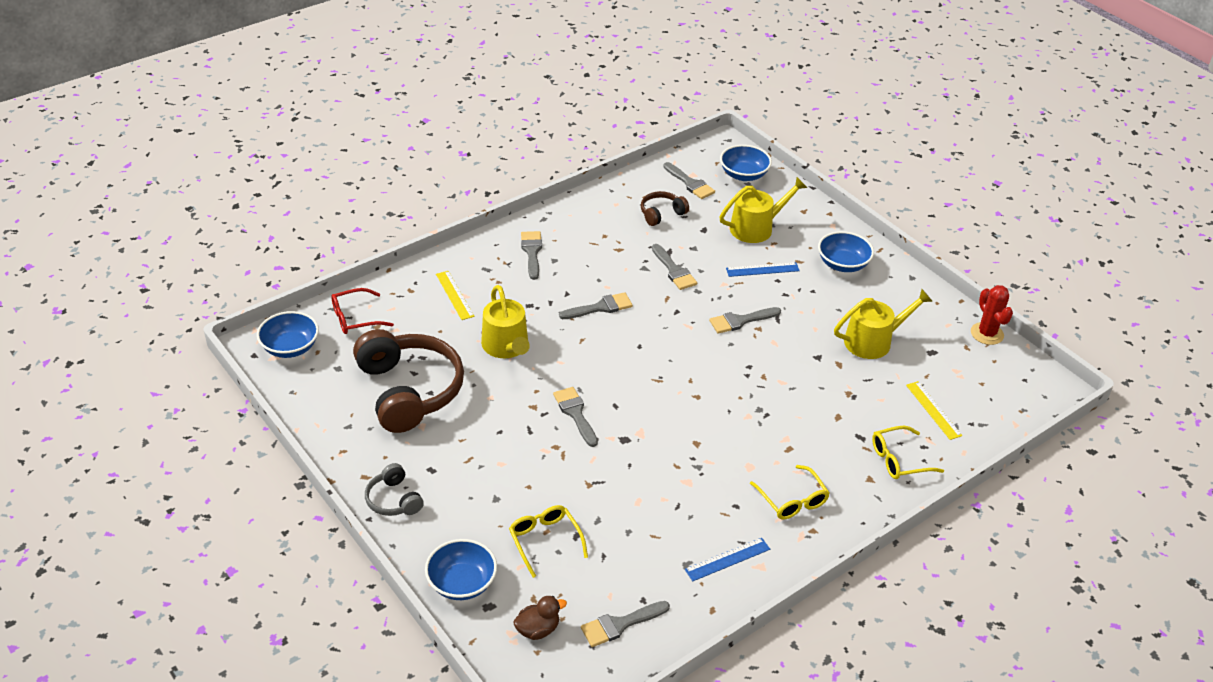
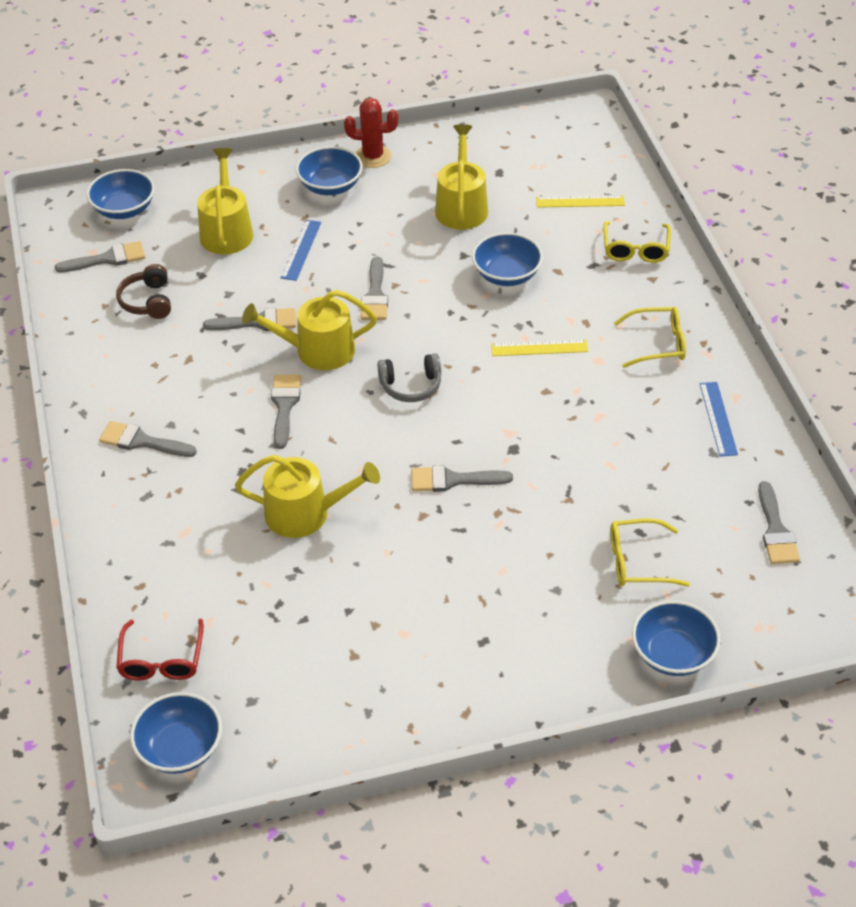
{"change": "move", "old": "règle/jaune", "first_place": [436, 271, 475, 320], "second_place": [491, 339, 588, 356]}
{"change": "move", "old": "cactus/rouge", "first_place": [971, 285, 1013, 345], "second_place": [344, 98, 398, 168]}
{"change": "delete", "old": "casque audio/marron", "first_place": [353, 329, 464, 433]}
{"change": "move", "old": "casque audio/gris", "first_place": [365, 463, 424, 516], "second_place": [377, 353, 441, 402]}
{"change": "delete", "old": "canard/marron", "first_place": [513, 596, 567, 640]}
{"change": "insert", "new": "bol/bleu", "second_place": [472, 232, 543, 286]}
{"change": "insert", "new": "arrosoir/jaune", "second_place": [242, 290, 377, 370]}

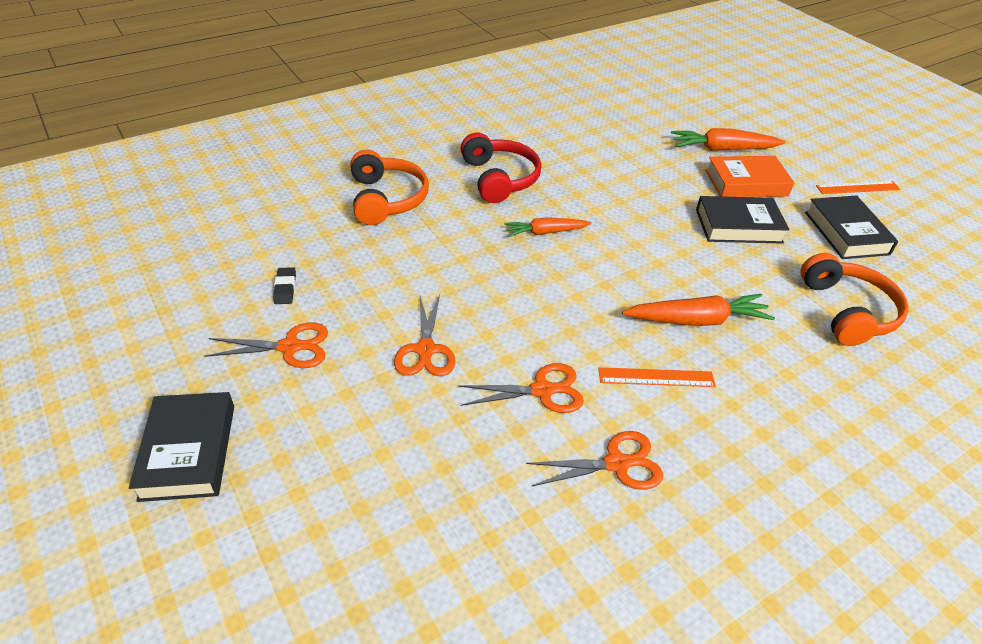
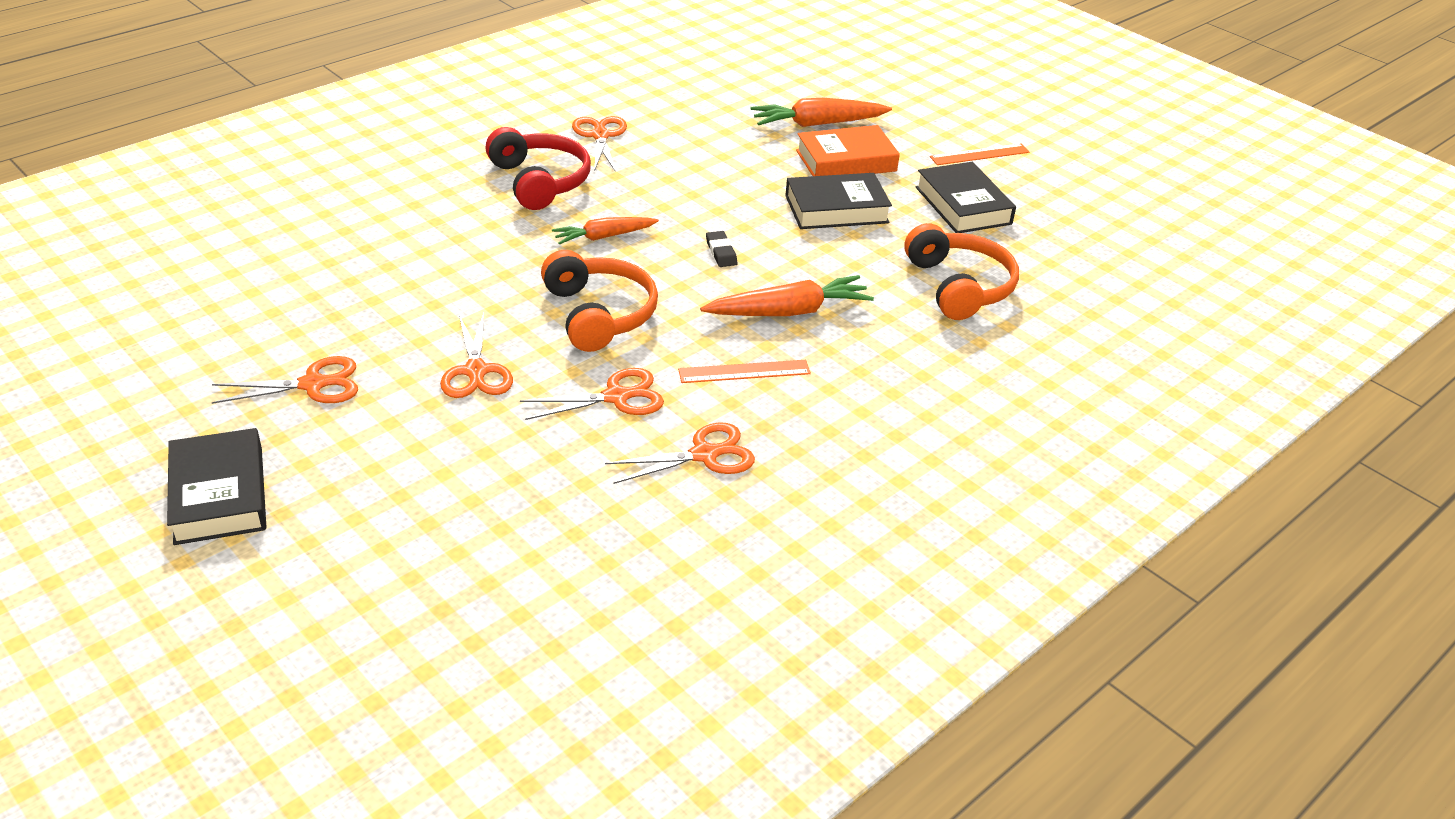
{"change": "move", "old": "casque audio/orange", "first_place": [351, 150, 429, 225], "second_place": [541, 250, 658, 352]}
{"change": "move", "old": "gomme/noir", "first_place": [273, 267, 296, 304], "second_place": [706, 231, 737, 267]}
{"change": "insert", "new": "ciseaux/orange", "second_place": [572, 116, 627, 172]}

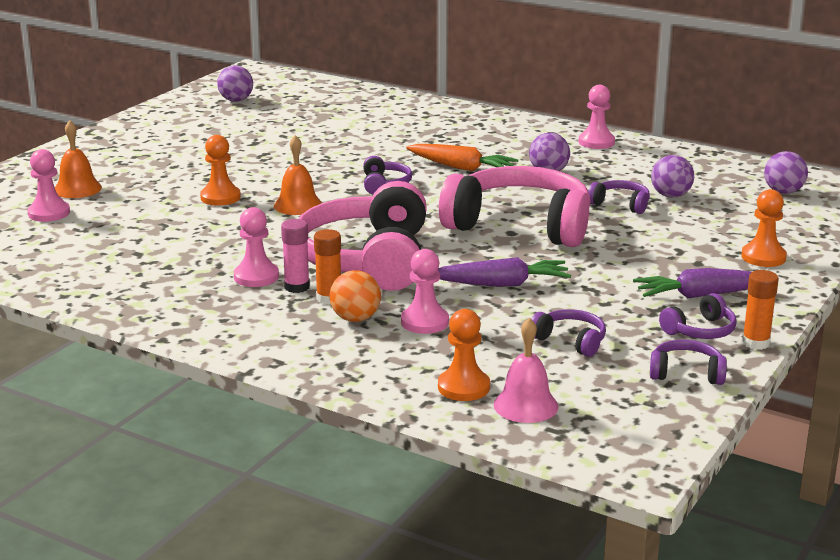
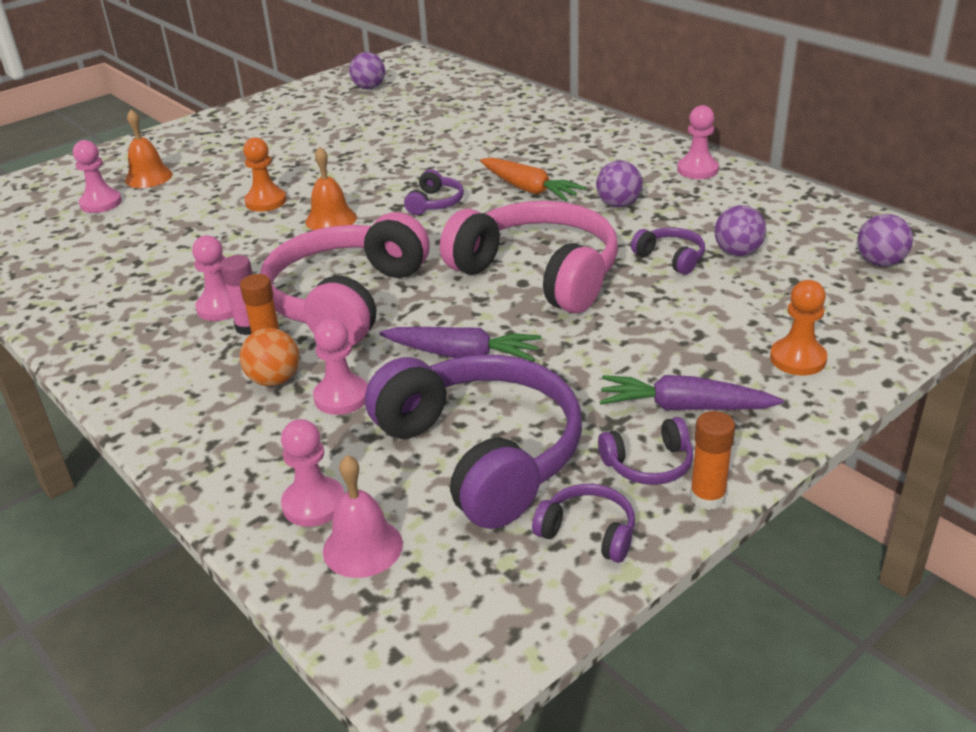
{"change": "recolor", "old": "pion/orange", "new": "pion/rose", "first_place": [438, 309, 490, 401], "second_place": [281, 419, 344, 527]}
{"change": "resize", "old": "casque audio/violet", "first_place": [531, 309, 606, 357], "second_place": [365, 355, 582, 529], "factor": 2.37}

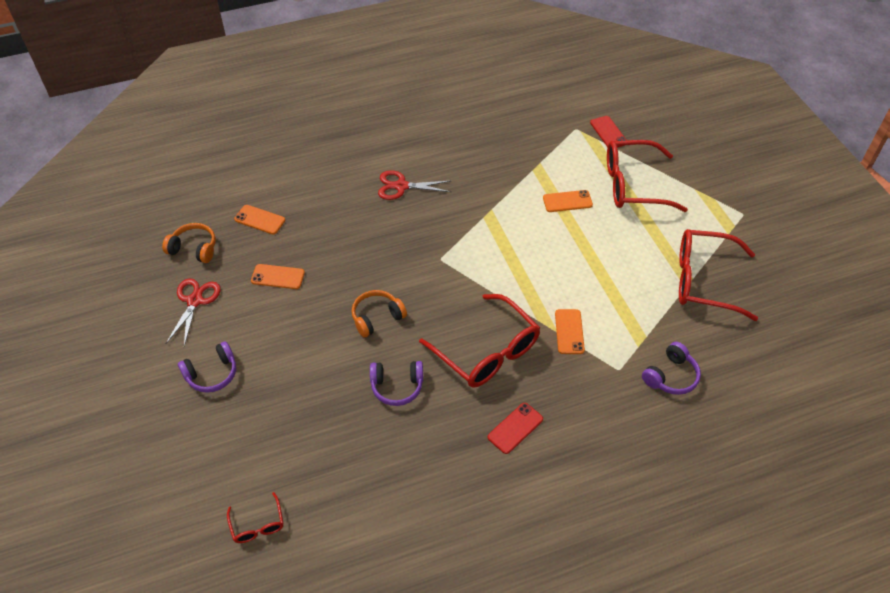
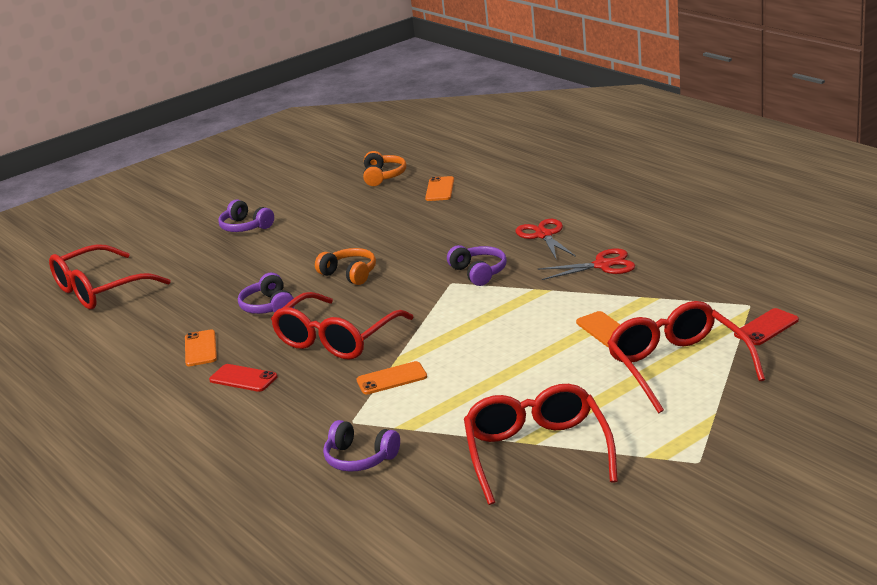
{"change": "move", "old": "téléphone/orange", "first_place": [251, 264, 305, 289], "second_place": [185, 329, 217, 366]}
{"change": "move", "old": "ciseaux/rouge", "first_place": [166, 278, 221, 346], "second_place": [537, 248, 635, 280]}
{"change": "resize", "old": "lunettes/rouge", "first_place": [227, 492, 284, 543], "second_place": [49, 244, 171, 310], "factor": 2.17}
{"change": "insert", "new": "casque audio/violet", "second_place": [447, 245, 507, 286]}

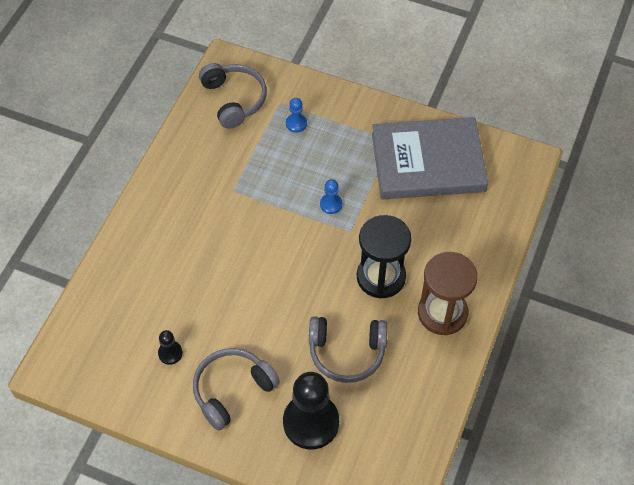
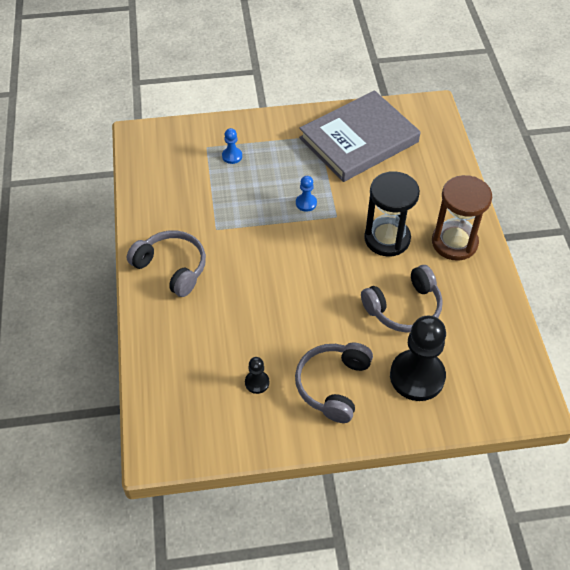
{"change": "move", "old": "casque audio/gris", "first_place": [199, 63, 267, 129], "second_place": [127, 230, 206, 297]}

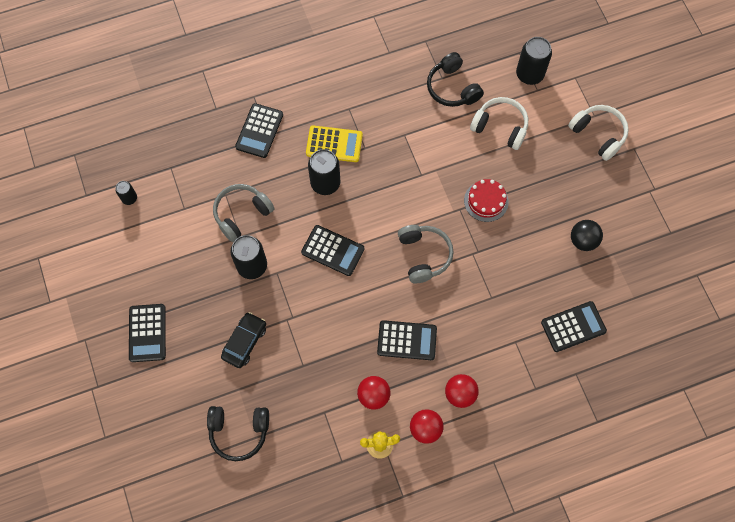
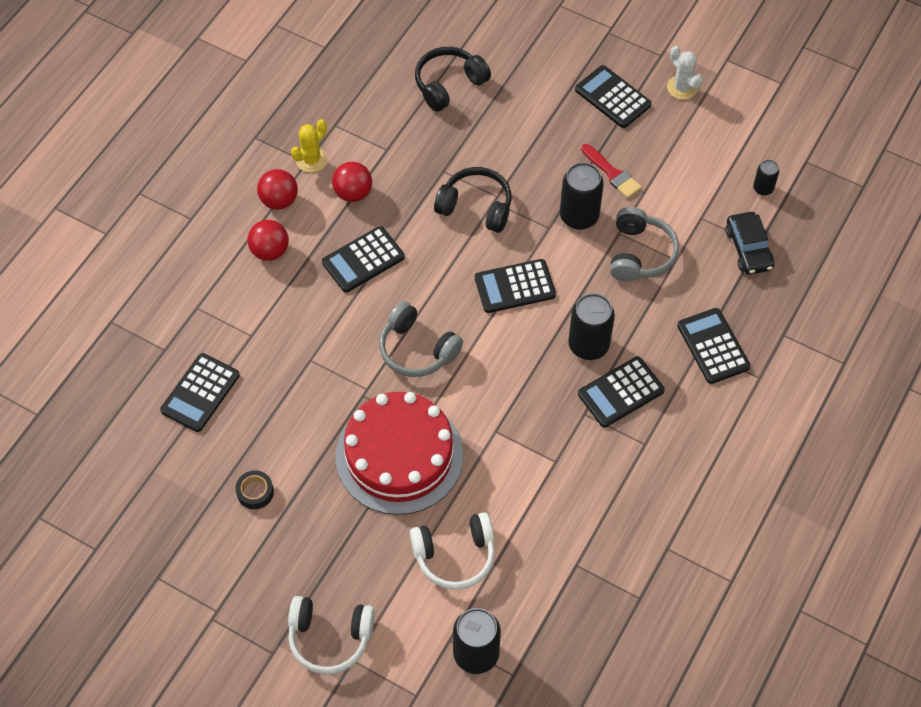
{"change": "move", "old": "casque audio/noir", "first_place": [427, 52, 484, 107], "second_place": [434, 167, 512, 233]}
{"change": "recolor", "old": "calculatrice/jaune", "new": "calculatrice/noir", "first_place": [306, 126, 363, 162], "second_place": [578, 356, 665, 427]}
{"change": "resize", "old": "gâteau/rouge", "first_place": [464, 179, 509, 222], "second_place": [336, 392, 463, 515], "factor": 2.01}
{"change": "replace", "old": "balle/noir", "new": "ruban adhésif/noir", "first_place": [571, 220, 603, 251], "second_place": [236, 470, 274, 509]}
{"change": "move", "old": "voiture/noir", "first_place": [221, 312, 266, 368], "second_place": [725, 212, 774, 275]}
{"change": "insert", "new": "cactus/blanc", "second_place": [667, 46, 703, 100]}
{"change": "insert", "new": "pinceau/rouge", "second_place": [581, 144, 642, 198]}

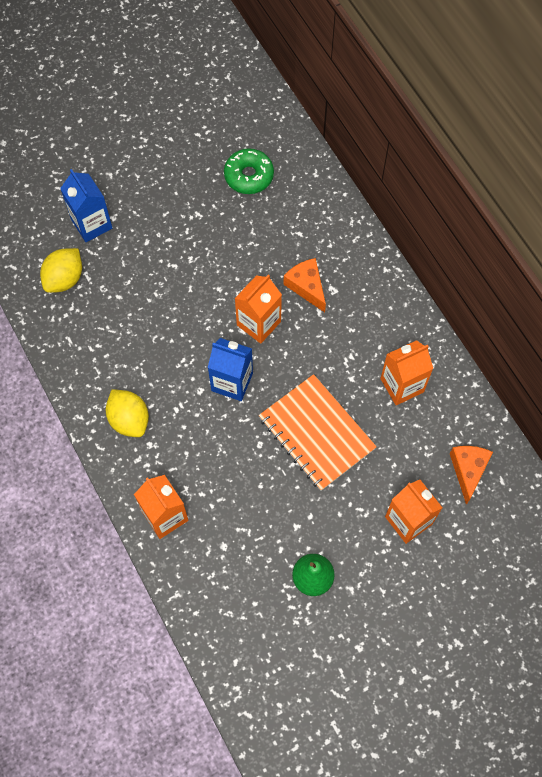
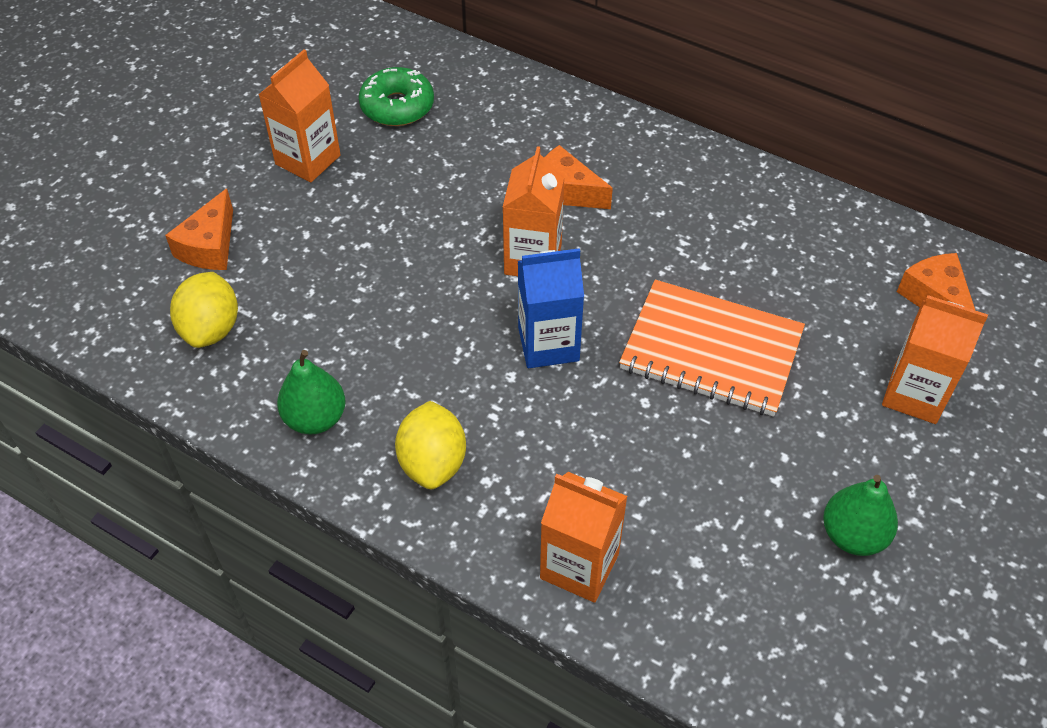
{"change": "replace", "old": "brique de lait/bleu", "new": "fromage/orange", "first_place": [60, 169, 112, 242], "second_place": [165, 189, 233, 270]}
{"change": "move", "old": "brique de lait/orange", "first_place": [380, 340, 433, 405], "second_place": [258, 50, 341, 182]}
{"change": "rotate", "old": "citron/jaune", "first_place": [106, 389, 149, 437], "second_place": [395, 401, 466, 489], "degrees": 60}
{"change": "insert", "new": "poire/vert", "second_place": [277, 350, 346, 434]}

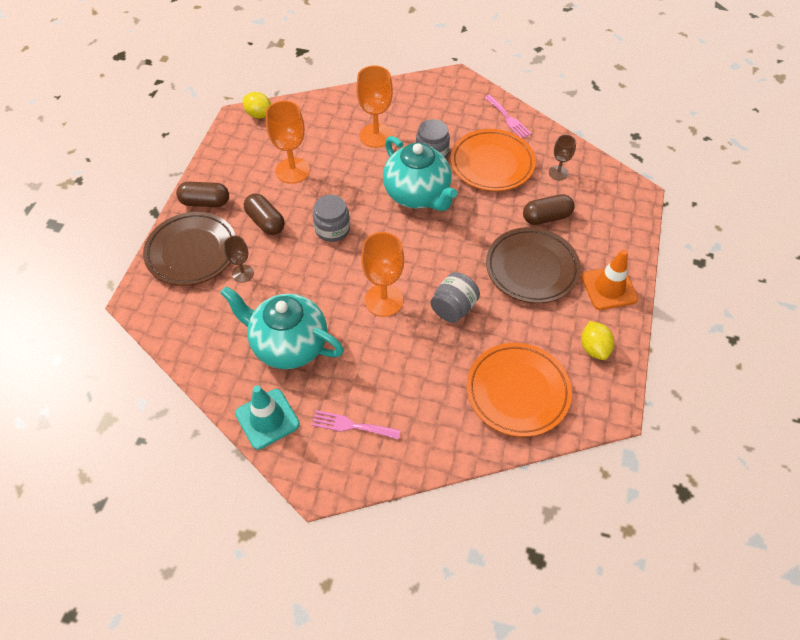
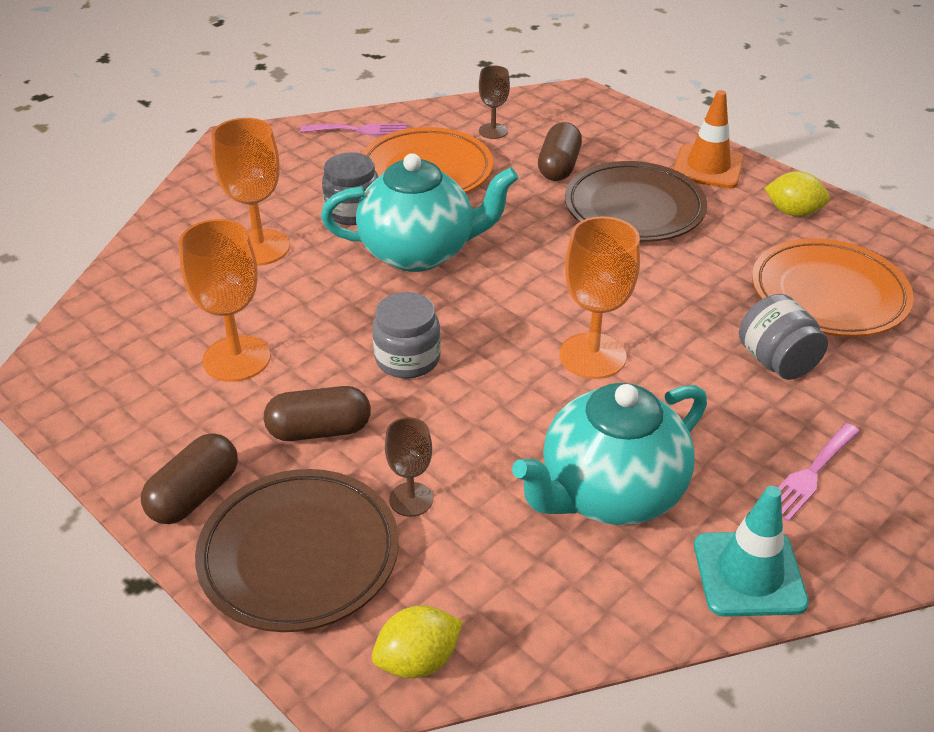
{"change": "move", "old": "citron/jaune", "first_place": [243, 92, 271, 119], "second_place": [372, 605, 463, 678]}
{"change": "move", "old": "bocal/gris", "first_place": [430, 272, 480, 323], "second_place": [739, 294, 828, 380]}

